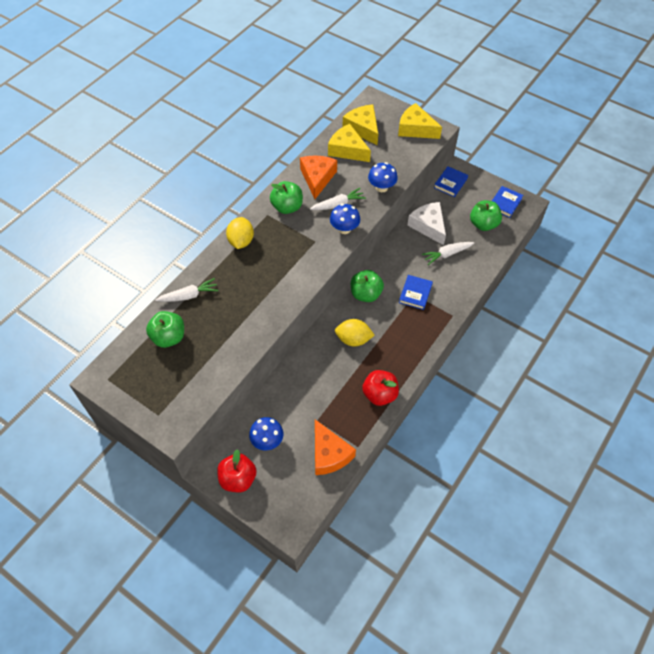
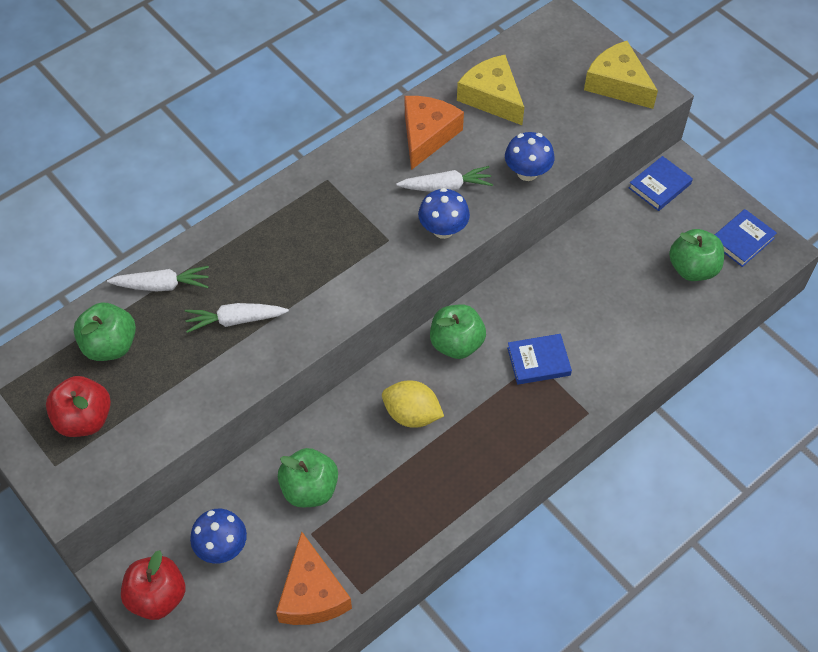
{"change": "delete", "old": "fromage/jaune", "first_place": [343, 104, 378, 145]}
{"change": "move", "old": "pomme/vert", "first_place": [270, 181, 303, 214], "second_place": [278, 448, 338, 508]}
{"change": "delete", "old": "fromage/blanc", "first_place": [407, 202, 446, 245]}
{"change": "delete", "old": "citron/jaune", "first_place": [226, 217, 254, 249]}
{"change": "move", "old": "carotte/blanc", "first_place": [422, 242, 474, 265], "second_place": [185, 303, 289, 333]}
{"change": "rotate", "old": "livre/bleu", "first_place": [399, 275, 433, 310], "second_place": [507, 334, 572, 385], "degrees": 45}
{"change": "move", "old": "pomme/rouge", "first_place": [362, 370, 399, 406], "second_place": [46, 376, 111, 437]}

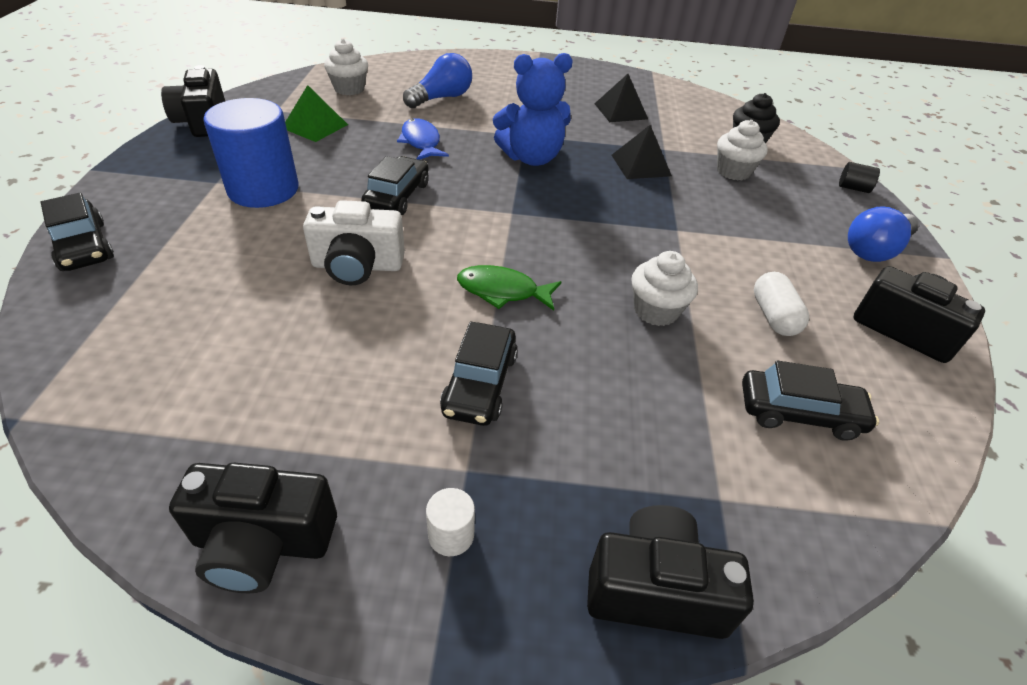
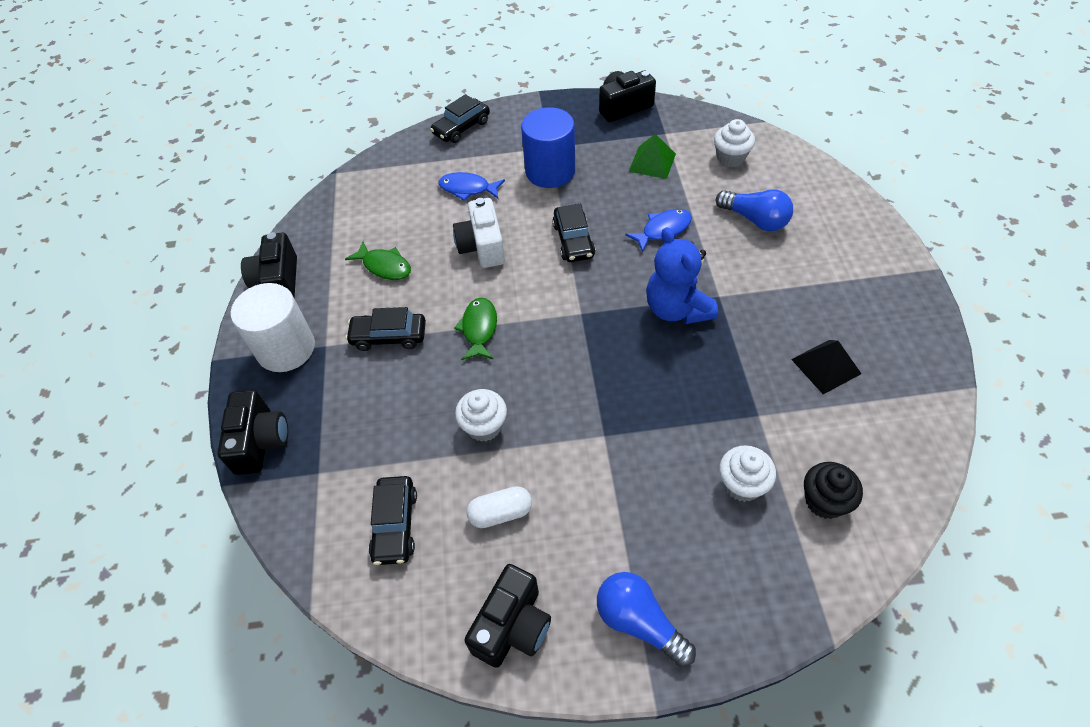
{"change": "delete", "old": "pyramide/noir", "first_place": [612, 125, 672, 179]}
{"change": "rotate", "old": "voiture/noir", "first_place": [361, 156, 429, 215], "second_place": [552, 204, 596, 262], "degrees": 75}
{"change": "delete", "old": "cylindre/noir", "first_place": [839, 162, 880, 193]}
{"change": "resize", "old": "cylindre/blanc", "first_place": [426, 488, 475, 556], "second_place": [231, 283, 315, 372], "factor": 2.5}
{"change": "insert", "new": "poisson/bleu", "second_place": [438, 172, 505, 201]}
{"change": "insert", "new": "poisson/vert", "second_place": [345, 241, 411, 280]}

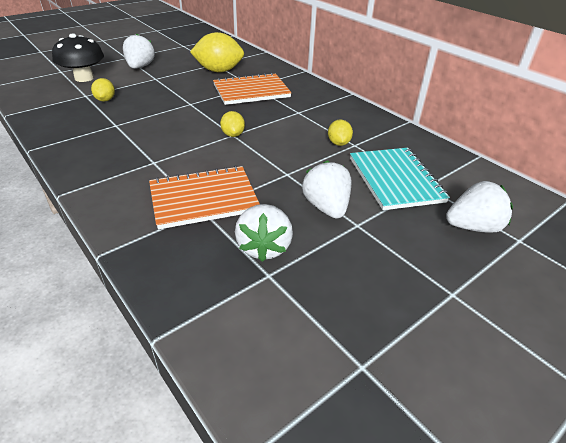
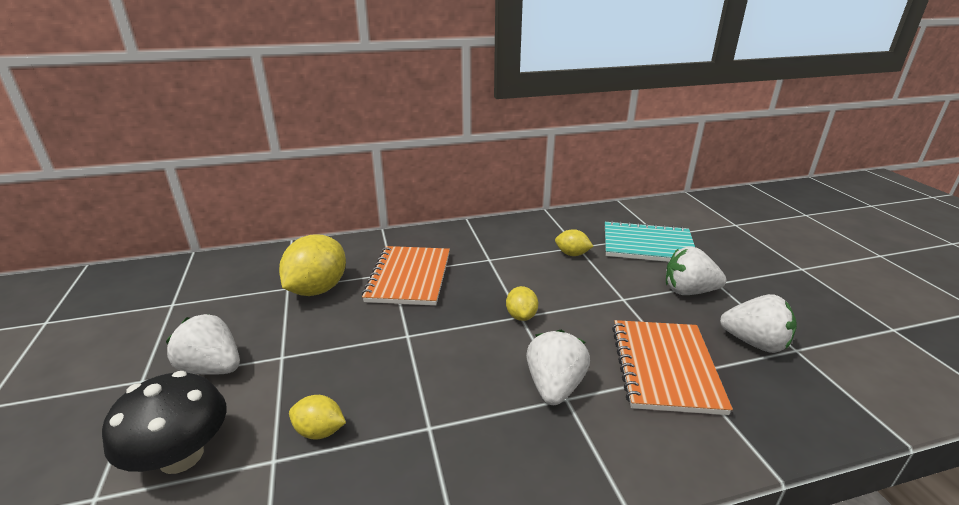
{"change": "rotate", "old": "citron/jaune", "first_place": [220, 111, 245, 137], "second_place": [506, 286, 538, 321], "degrees": 75}
{"change": "move", "old": "fraise/blanc", "first_place": [446, 181, 513, 233], "second_place": [526, 330, 590, 405]}

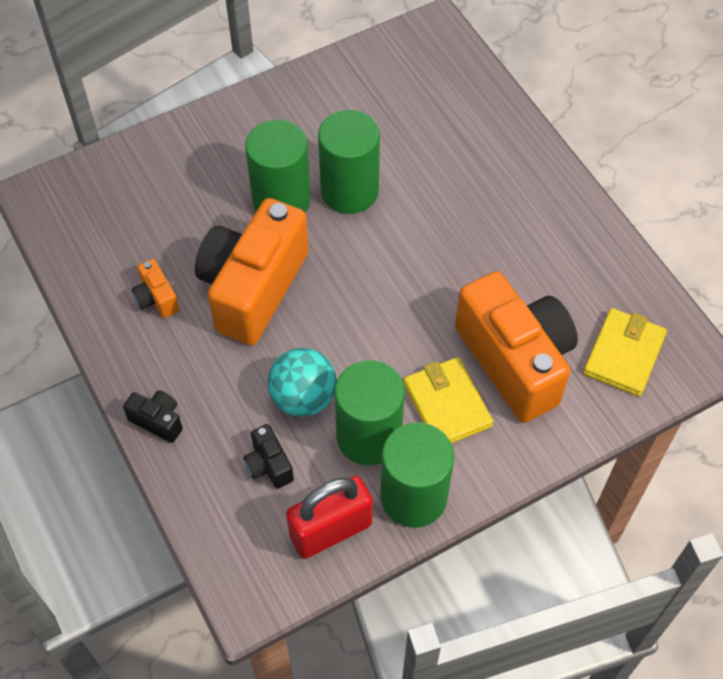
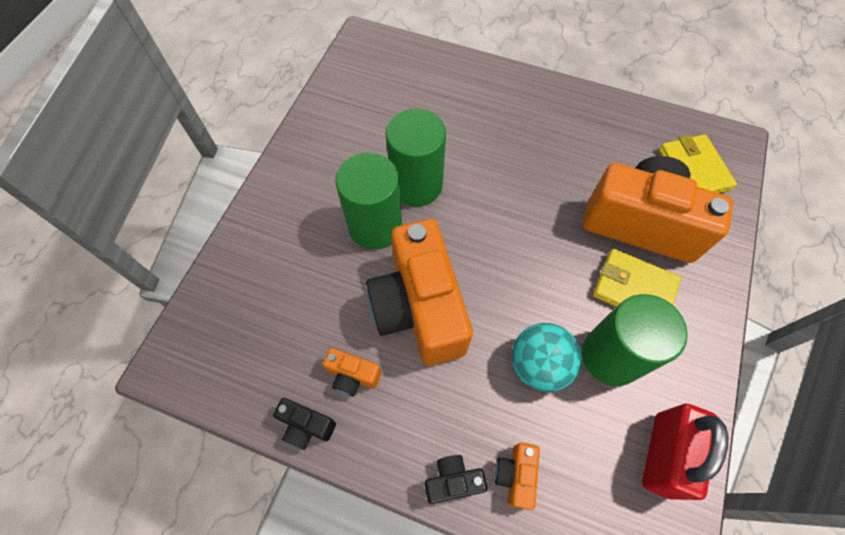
{"change": "delete", "old": "cylindre/vert", "first_place": [380, 422, 454, 528]}
{"change": "move", "old": "appareil photo/noir", "first_place": [244, 424, 294, 489], "second_place": [273, 398, 336, 450]}
{"change": "insert", "new": "appareil photo/orange", "second_place": [495, 443, 540, 510]}

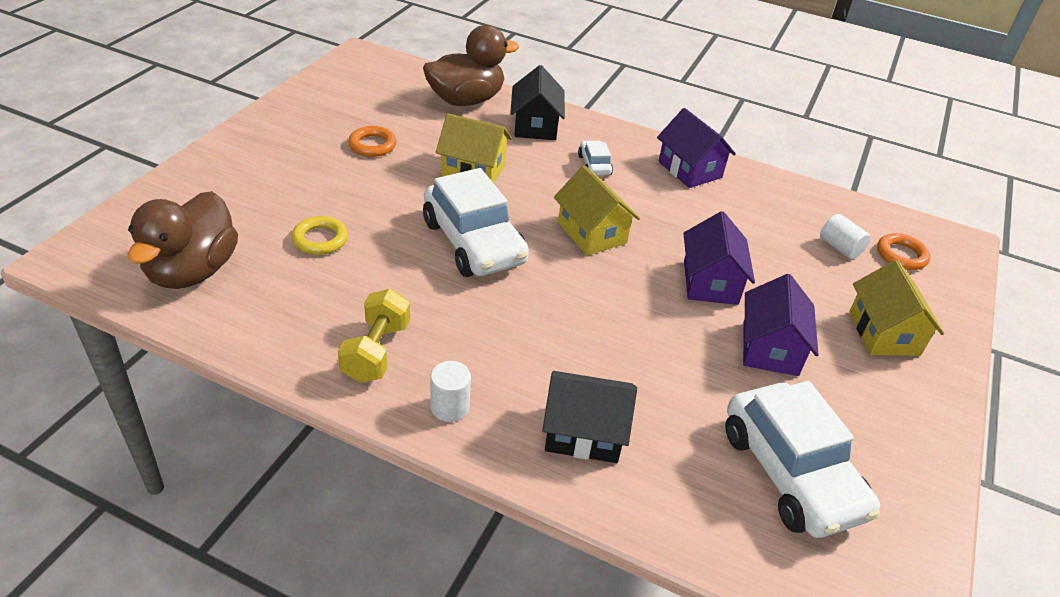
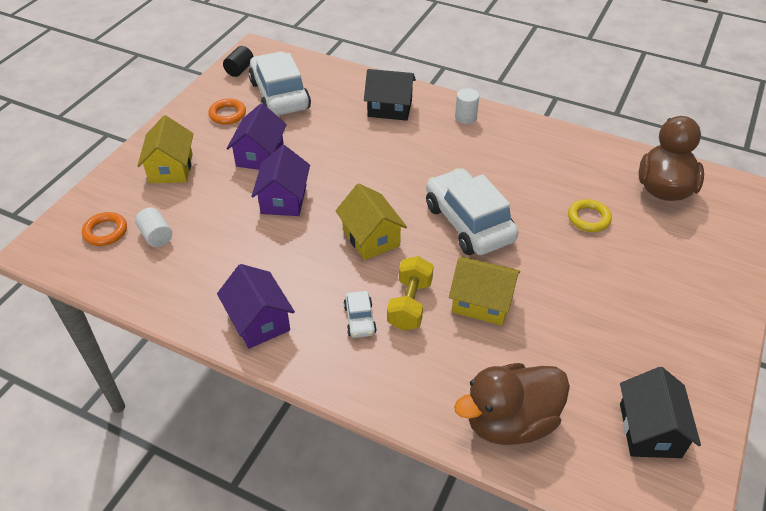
{"change": "move", "old": "maison/noir", "first_place": [510, 65, 565, 140], "second_place": [620, 367, 701, 458]}
{"change": "move", "old": "anneau/orange", "first_place": [348, 126, 397, 157], "second_place": [208, 99, 246, 125]}
{"change": "move", "old": "haltère/jaune", "first_place": [338, 289, 410, 383], "second_place": [387, 256, 434, 331]}
{"change": "insert", "new": "cylindre/noir", "second_place": [223, 46, 254, 77]}

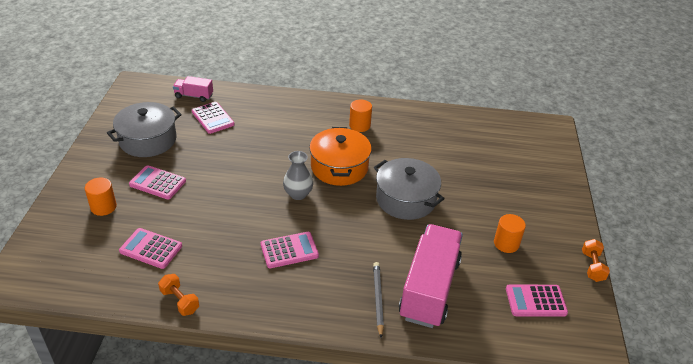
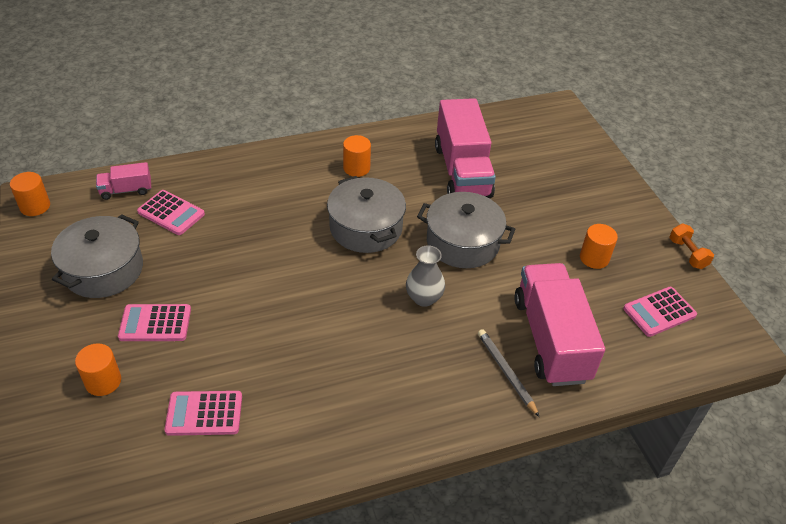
{"change": "recolor", "old": "marmite/orange", "new": "marmite/gris", "first_place": [309, 127, 372, 186], "second_place": [327, 176, 406, 253]}
{"change": "move", "old": "vase/gris", "first_place": [283, 151, 313, 200], "second_place": [406, 245, 445, 307]}
{"change": "delete", "old": "calculatrice/rose", "first_place": [261, 232, 319, 268]}
{"change": "delete", "old": "haltère/orange", "first_place": [158, 274, 199, 316]}
{"change": "insert", "new": "camion/rose", "second_place": [435, 98, 496, 198]}
{"change": "insert", "new": "cylindre/orange", "second_place": [10, 172, 50, 216]}

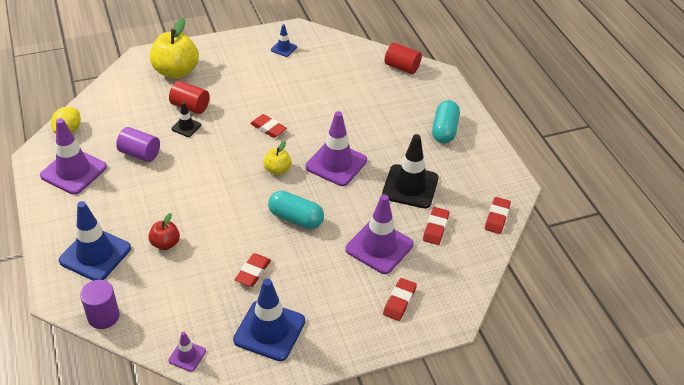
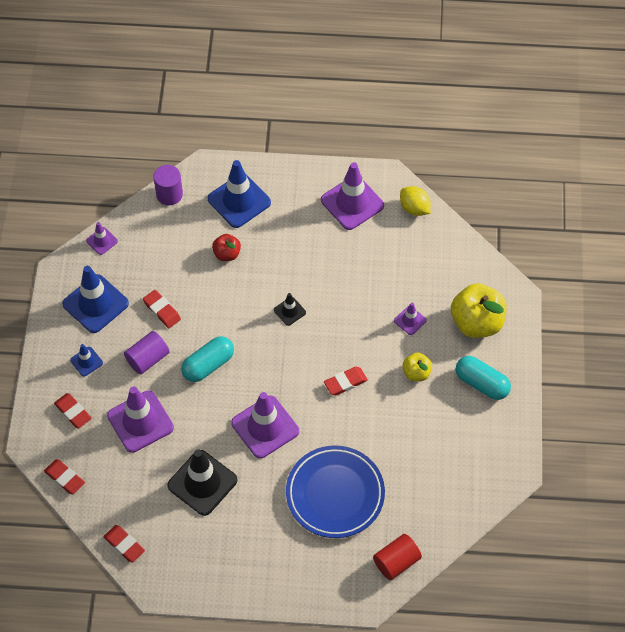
{"change": "move", "old": "cône de chantier/bleu", "first_place": [271, 24, 297, 57], "second_place": [70, 344, 103, 376]}
{"change": "replace", "old": "cylindre/rouge", "new": "cône de chantier/violet", "first_place": [169, 81, 210, 114], "second_place": [394, 303, 427, 335]}
{"change": "move", "old": "gélule/turquoise", "first_place": [432, 100, 460, 143], "second_place": [456, 356, 511, 400]}
{"change": "move", "old": "cône de chantier/noir", "first_place": [171, 102, 201, 137], "second_place": [274, 293, 306, 326]}
{"change": "move", "old": "cylindre/violet", "first_place": [116, 127, 160, 162], "second_place": [124, 331, 169, 374]}
{"change": "move", "old": "pomme/jaune", "first_place": [263, 141, 291, 175], "second_place": [403, 352, 432, 381]}
{"change": "move", "old": "gomme/rouge", "first_place": [423, 207, 449, 245], "second_place": [44, 459, 85, 494]}
{"change": "insert", "new": "assiette/bleu", "second_place": [286, 446, 385, 538]}

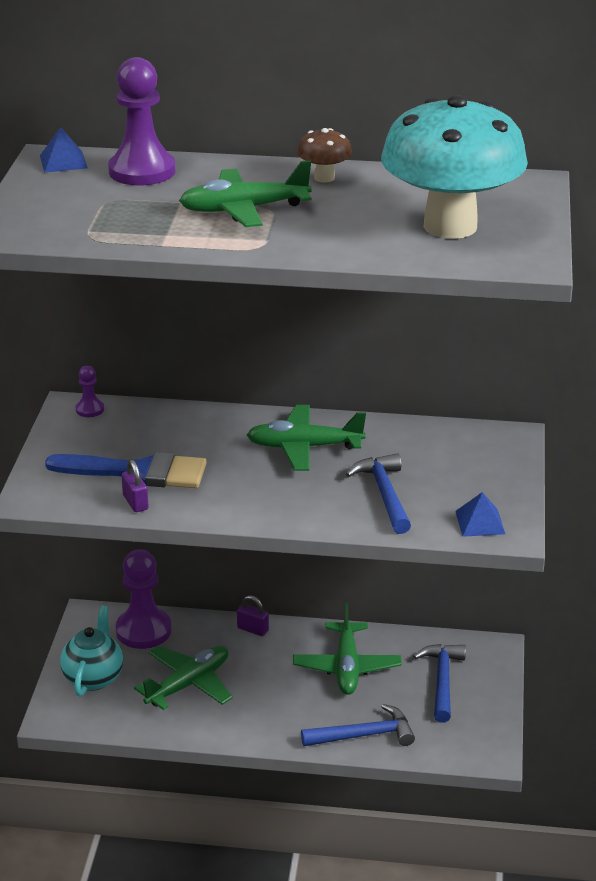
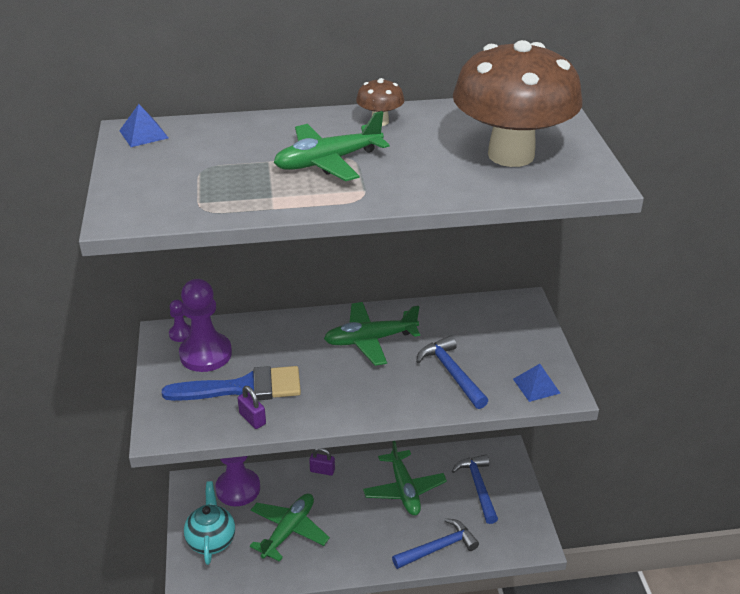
{"change": "move", "old": "pion/violet", "first_place": [108, 57, 176, 185], "second_place": [179, 279, 232, 372]}
{"change": "recolor", "old": "champignon/turquoise", "new": "champignon/marron", "first_place": [381, 95, 528, 239], "second_place": [453, 40, 583, 167]}

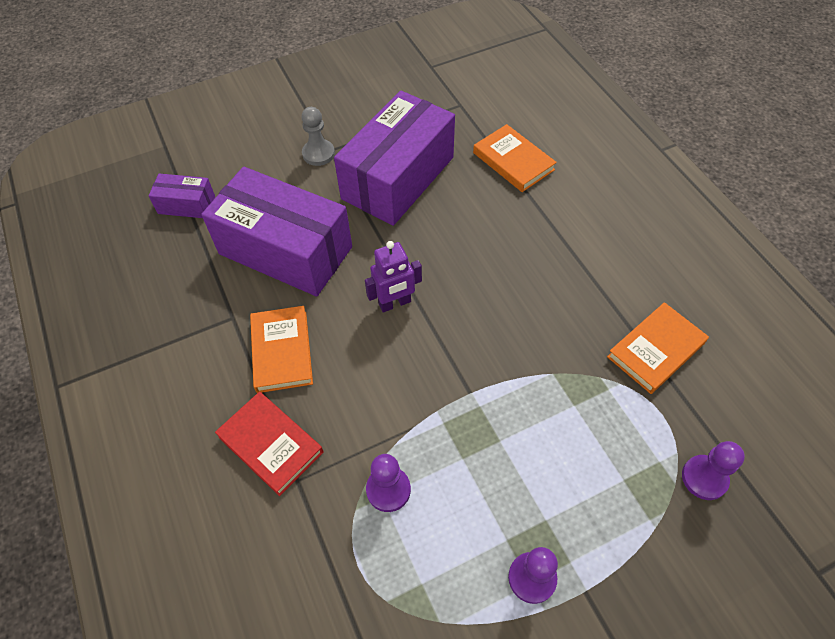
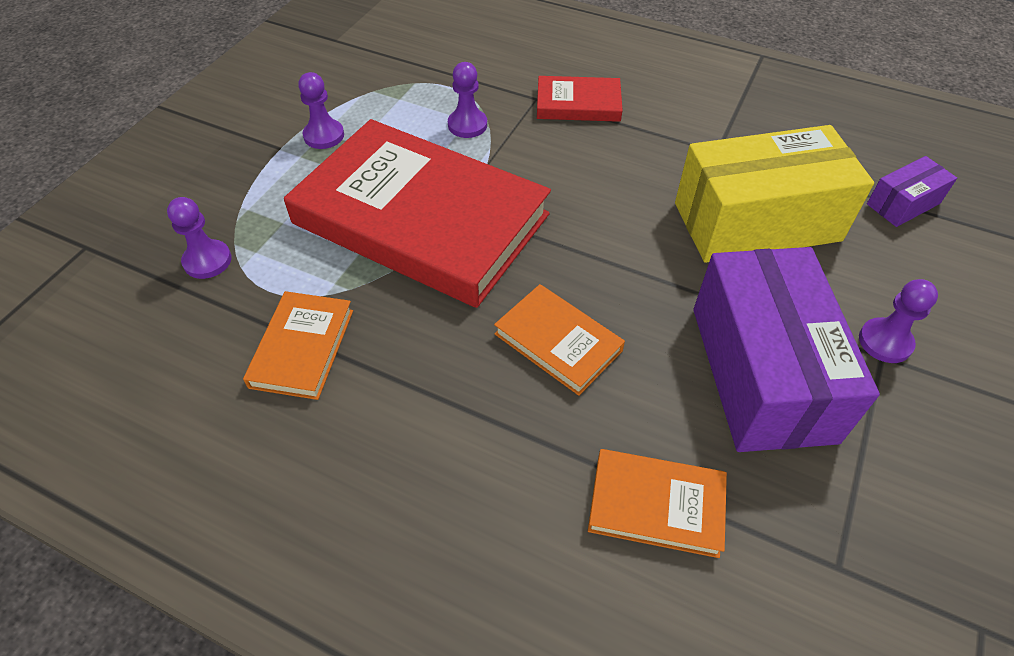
{"change": "recolor", "old": "pion/gris", "new": "pion/violet", "first_place": [301, 107, 335, 166], "second_place": [859, 279, 938, 363]}
{"change": "recolor", "old": "boîte/violet", "new": "boîte/jaune", "first_place": [201, 167, 352, 296], "second_place": [675, 125, 874, 263]}
{"change": "delete", "old": "robot/violet", "first_place": [365, 241, 422, 312]}
{"change": "move", "old": "livre/orange", "first_place": [250, 306, 313, 393], "second_place": [494, 284, 625, 396]}
{"change": "insert", "new": "livre/rouge", "second_place": [284, 119, 551, 308]}

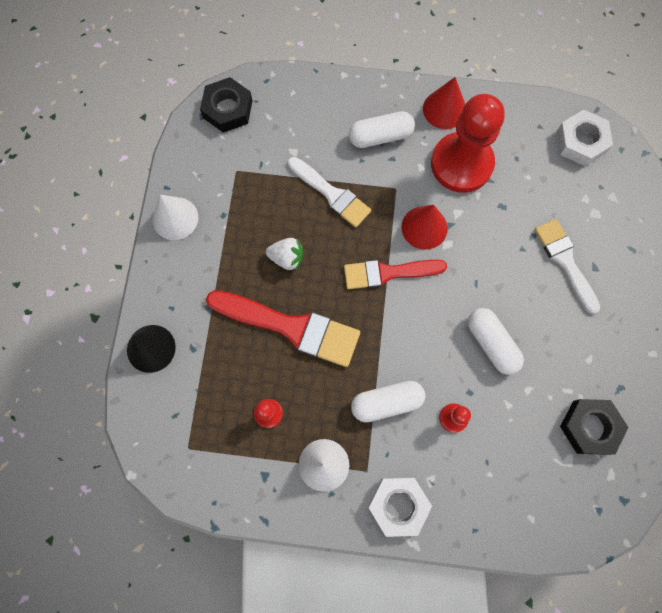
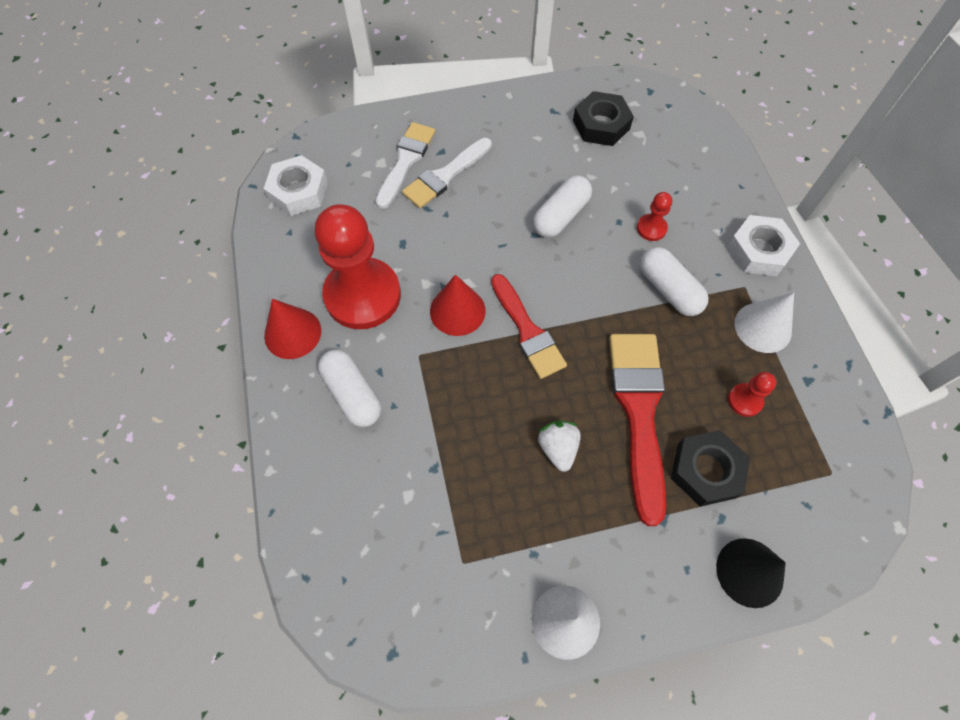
{"change": "move", "old": "écrou/noir", "first_place": [200, 77, 252, 133], "second_place": [671, 430, 750, 506]}
{"change": "move", "old": "pinceau/blanc", "first_place": [288, 157, 371, 228], "second_place": [375, 122, 435, 209]}

